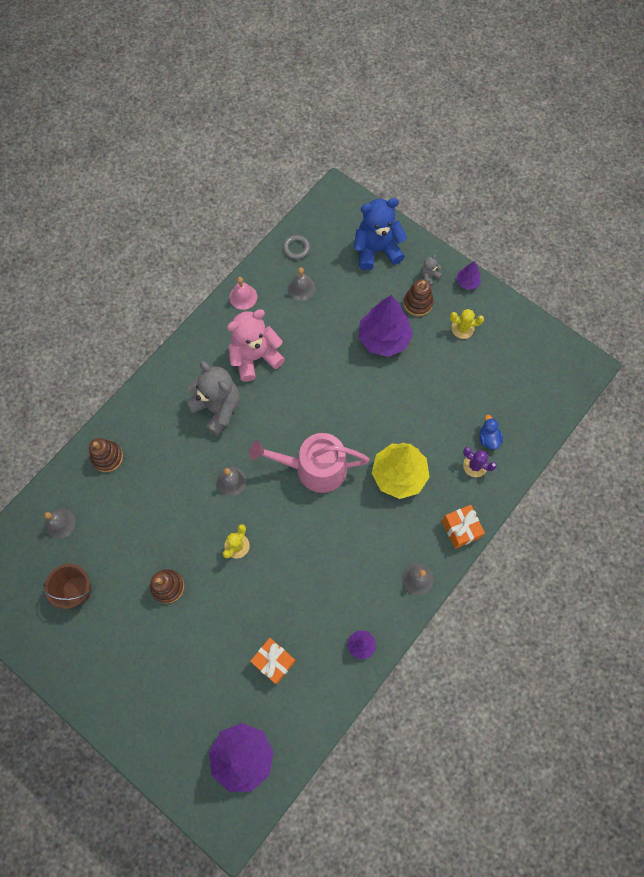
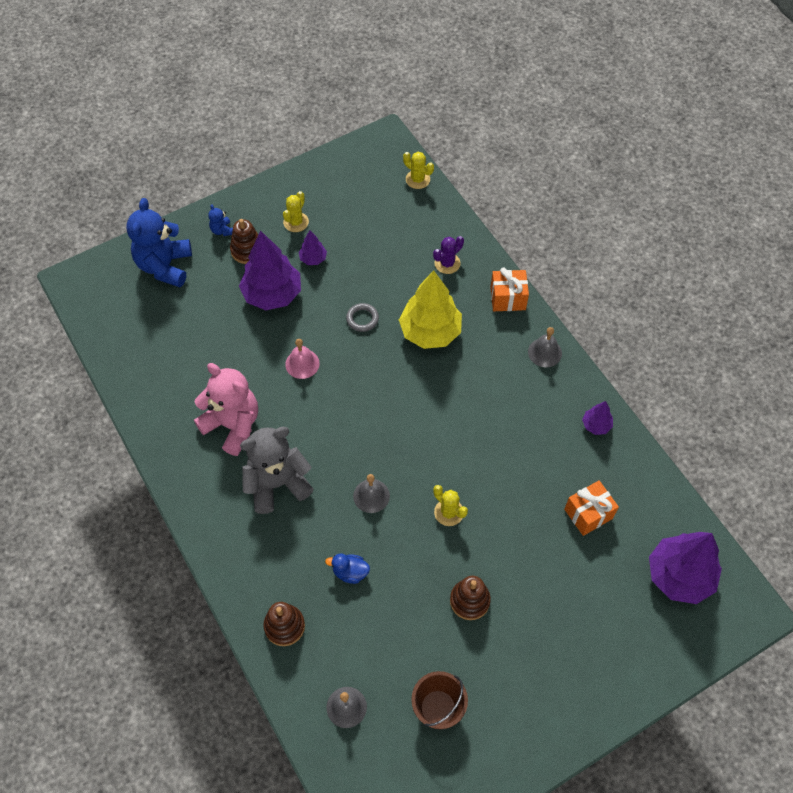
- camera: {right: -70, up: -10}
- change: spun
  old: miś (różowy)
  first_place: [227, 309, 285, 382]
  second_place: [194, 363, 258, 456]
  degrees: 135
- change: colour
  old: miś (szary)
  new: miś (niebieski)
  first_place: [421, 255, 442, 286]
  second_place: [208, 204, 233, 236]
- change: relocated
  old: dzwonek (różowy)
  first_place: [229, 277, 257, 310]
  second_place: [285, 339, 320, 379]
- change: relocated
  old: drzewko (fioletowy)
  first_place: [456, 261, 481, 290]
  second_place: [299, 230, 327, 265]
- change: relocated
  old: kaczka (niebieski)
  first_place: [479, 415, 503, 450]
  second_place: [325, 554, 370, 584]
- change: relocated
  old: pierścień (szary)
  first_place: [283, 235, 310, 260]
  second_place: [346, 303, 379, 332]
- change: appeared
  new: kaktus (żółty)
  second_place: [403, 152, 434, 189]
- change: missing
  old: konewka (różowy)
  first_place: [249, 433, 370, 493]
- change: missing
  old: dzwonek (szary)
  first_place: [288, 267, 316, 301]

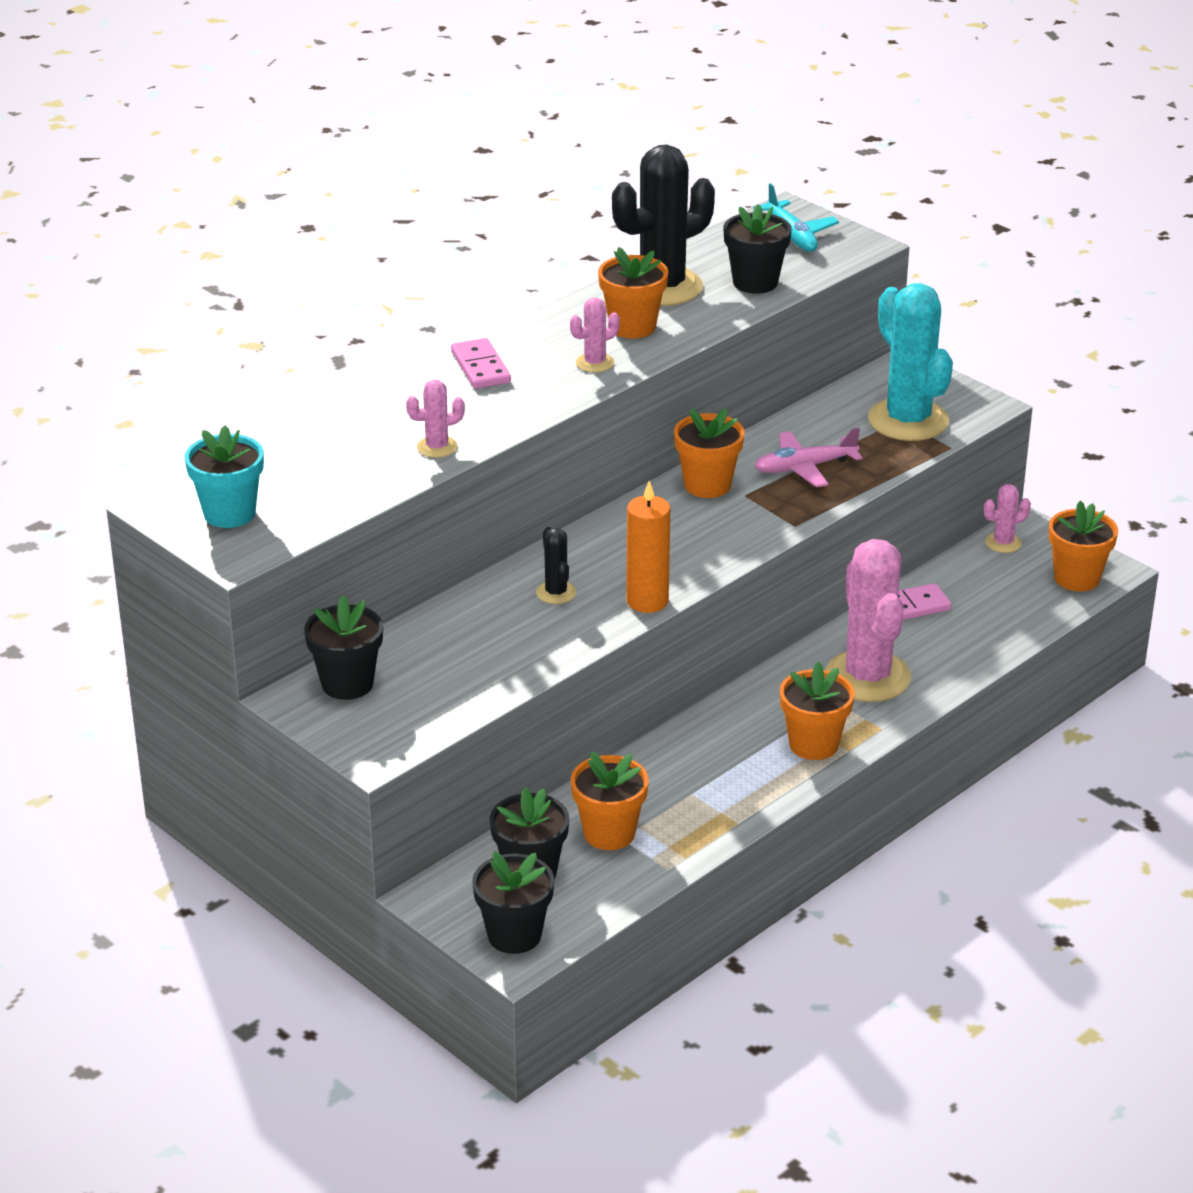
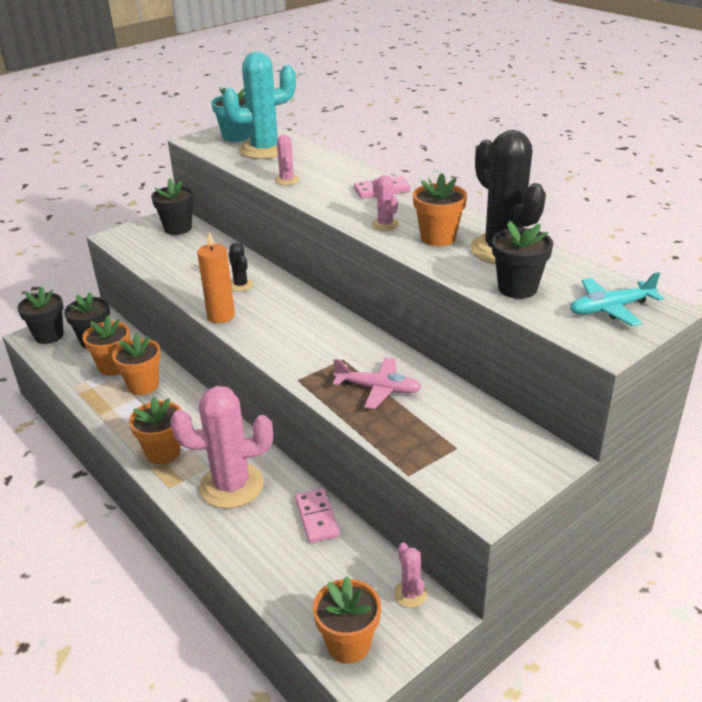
- camera: {right: 95, up: 0}
- change: relocated
  old: doniczka (pomarańczowy)
  first_place: [674, 408, 745, 498]
  second_place: [112, 333, 161, 395]
- change: relocated
  old: kaktus (turkusowy)
  first_place: [868, 283, 953, 441]
  second_place: [222, 52, 296, 159]
- change: spun
  old: kaktus (czarny)
  first_place: [536, 527, 576, 604]
  second_place: [229, 242, 253, 292]
  degrees: 75
- change: spun
  old: samolot (różowy)
  first_place: [755, 428, 862, 487]
  second_place: [333, 357, 422, 409]
  degrees: 120

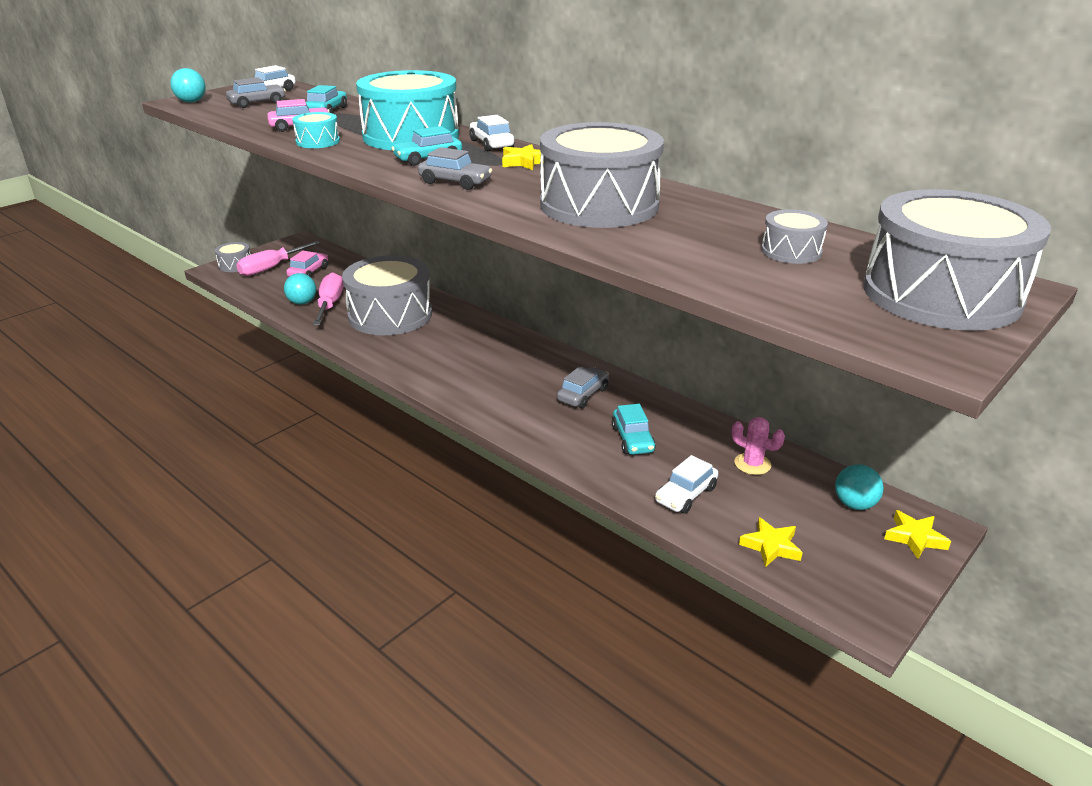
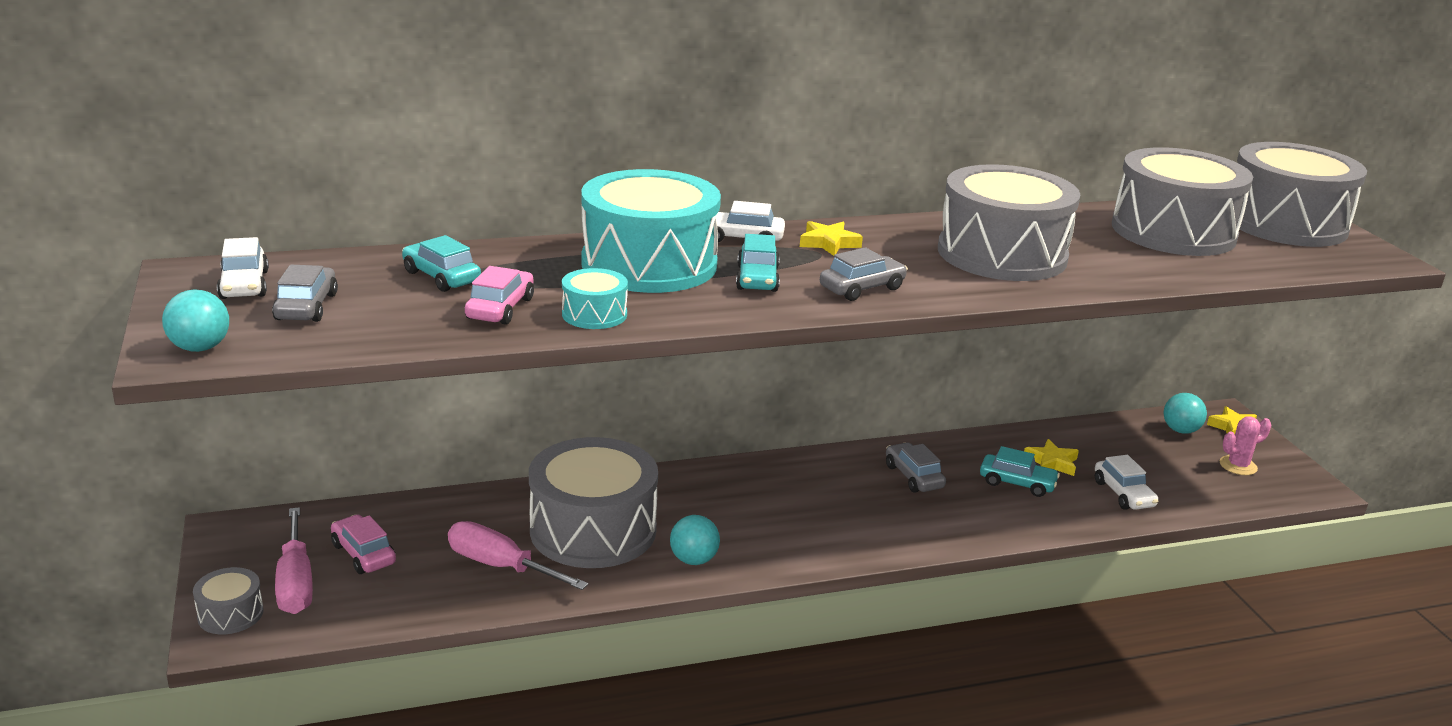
- camera: {right: -60, up: -5}
- change: relocated
  old: piłka (turkusowy)
  first_place: [284, 273, 316, 305]
  second_place: [670, 515, 720, 565]
- change: relocated
  old: gwiazda (żółty)
  first_place: [739, 517, 803, 567]
  second_place: [1024, 439, 1079, 476]
- change: size
  old: bęben (szary)
  first_place: [761, 209, 828, 264]
  second_place: [1112, 147, 1253, 256]
  factor: 2.27
- change: relocated
  old: kaktus (różowy)
  first_place: [732, 417, 785, 475]
  second_place: [1219, 416, 1271, 475]

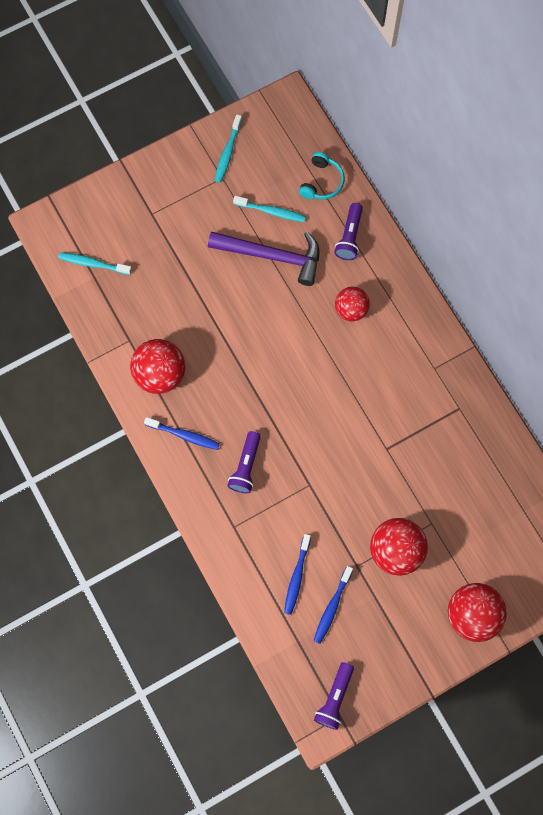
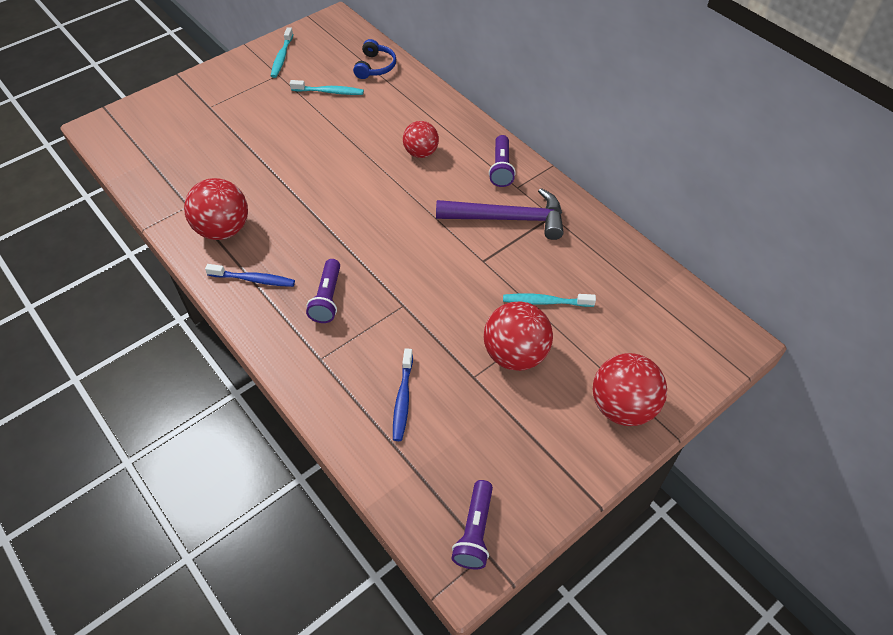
- camera: {right: -10, up: -20}
- change: colour
  old: słuchawki (turkusowy)
  new: słuchawki (niebieski)
  first_place: [299, 152, 345, 199]
  second_place: [353, 39, 396, 79]
- change: relocated
  old: młotek (fioletowy)
  first_place: [208, 231, 319, 286]
  second_place: [436, 188, 564, 240]
- change: relocated
  old: latarka (fioletowy)
  first_place: [334, 203, 363, 260]
  second_place: [489, 135, 516, 187]
- change: relocated
  old: szczoteczka do zębów (turkusowy)
  first_place: [58, 252, 132, 275]
  second_place: [503, 294, 596, 307]
- change: missing
  old: szczoteczka do zębów (niebieski)
  first_place: [314, 566, 353, 644]

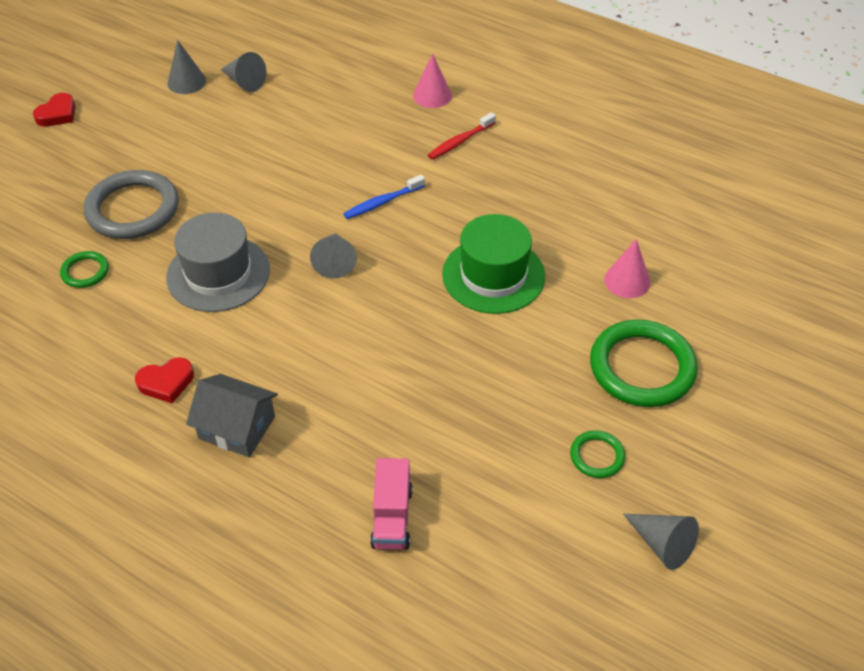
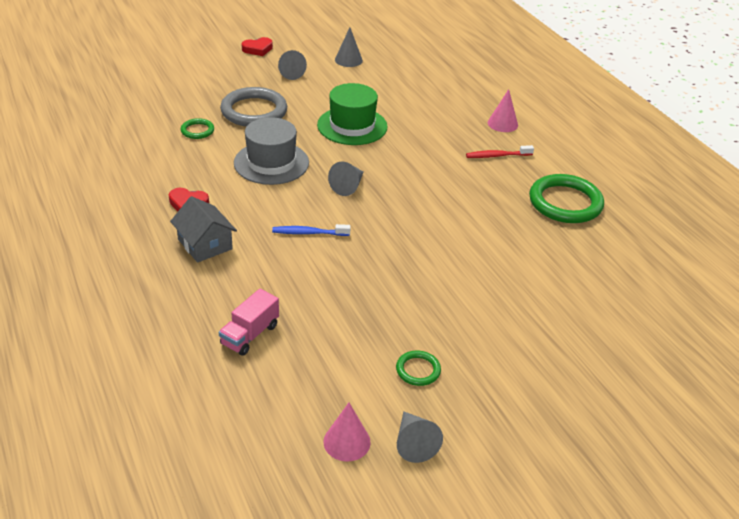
- camera: {right: 30, up: -10}
- change: relocated
  old: szczoteczka do zębów (niebieski)
  first_place: [343, 175, 425, 219]
  second_place: [272, 224, 351, 236]
- change: relocated
  old: stożek (szary)
  first_place: [221, 52, 267, 92]
  second_place: [278, 50, 307, 80]
- change: relocated
  old: kapelusz (zielony)
  first_place: [442, 214, 545, 314]
  second_place: [317, 83, 388, 145]
- change: relocated
  old: stożek (różowy)
  first_place: [604, 239, 650, 298]
  second_place: [323, 403, 371, 462]
- change: relocated
  old: pierścień (zielony)
  first_place: [590, 320, 698, 407]
  second_place: [529, 174, 604, 223]

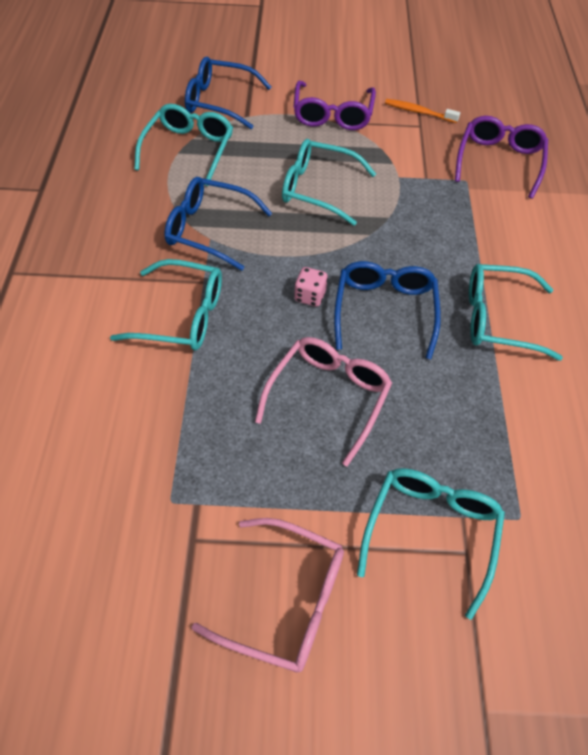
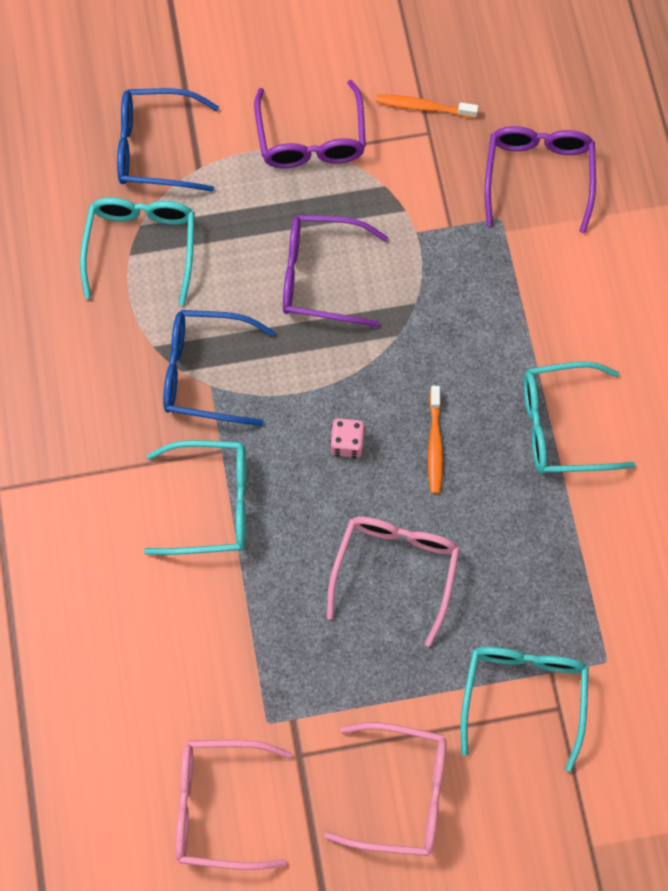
- camera: {right: -10, up: 15}
- change: appeared
  new: okulary (różowy)
  second_place: [175, 740, 292, 870]
- change: colour
  old: okulary (turkusowy)
  new: okulary (fioletowy)
  first_place: [282, 139, 376, 226]
  second_place: [283, 215, 388, 327]
- change: exchanged
  old: okulary (niebieski)
  new: szczoteczka do zębów (pomarańczowy)
  first_place: [334, 261, 441, 359]
  second_place: [428, 386, 443, 494]

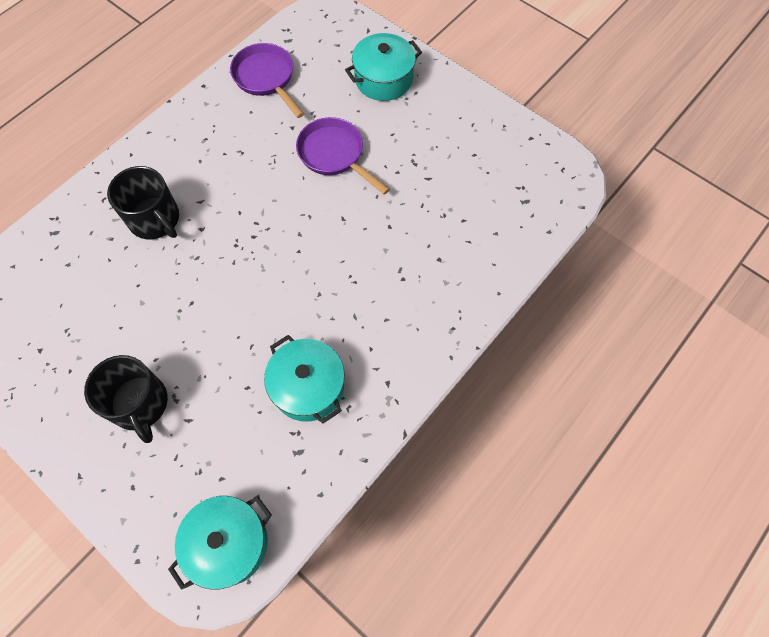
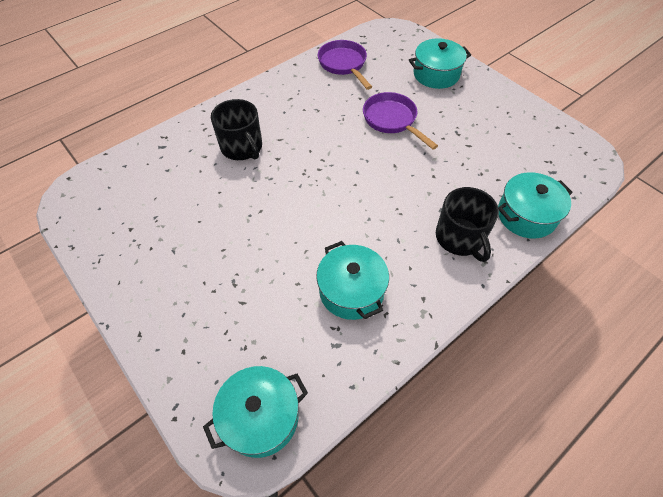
- camera: {right: 10, up: -10}
- change: relocated
  old: kubek (czarny)
  first_place: [84, 355, 168, 443]
  second_place: [436, 187, 499, 262]
- change: appeared
  new: garnek (turkusowy)
  second_place: [498, 172, 573, 239]

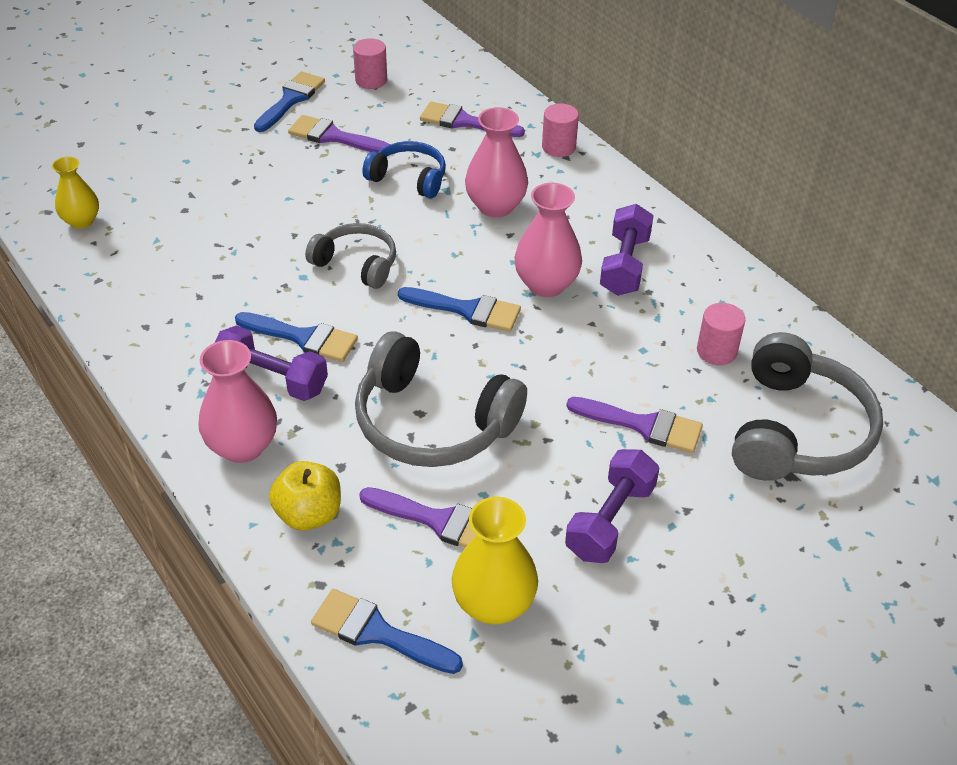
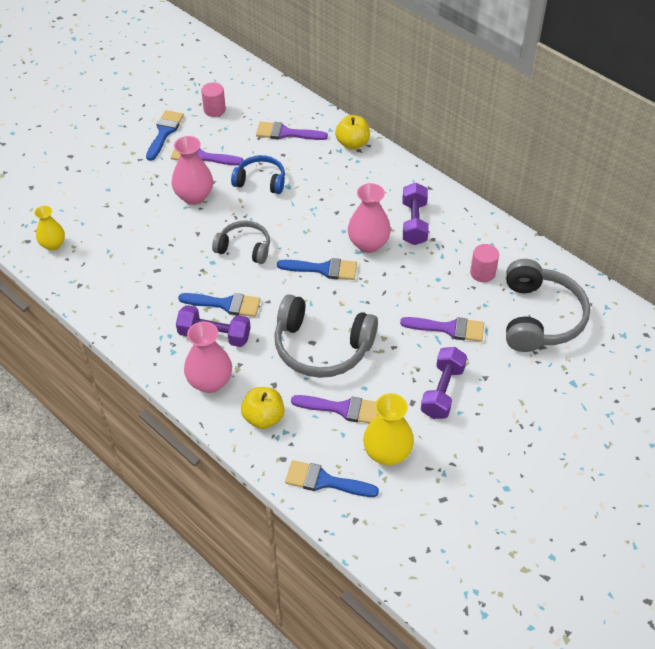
- camera: {right: -10, up: 5}
- change: relocated
  old: wazon (różowy)
  first_place: [465, 107, 528, 218]
  second_place: [171, 136, 213, 205]
- change: exchanged
  old: walec (różowy)
  new: jabłko (żółty)
  first_place: [542, 103, 579, 157]
  second_place: [335, 115, 370, 149]

